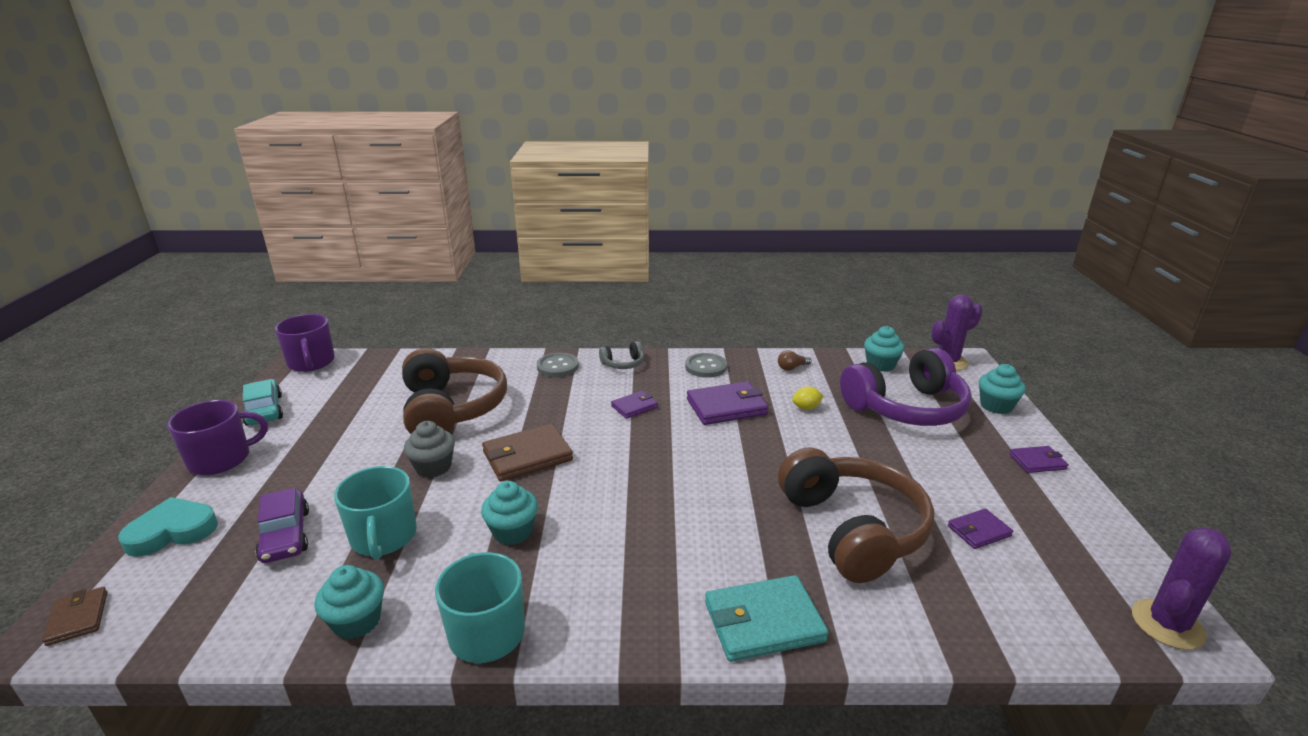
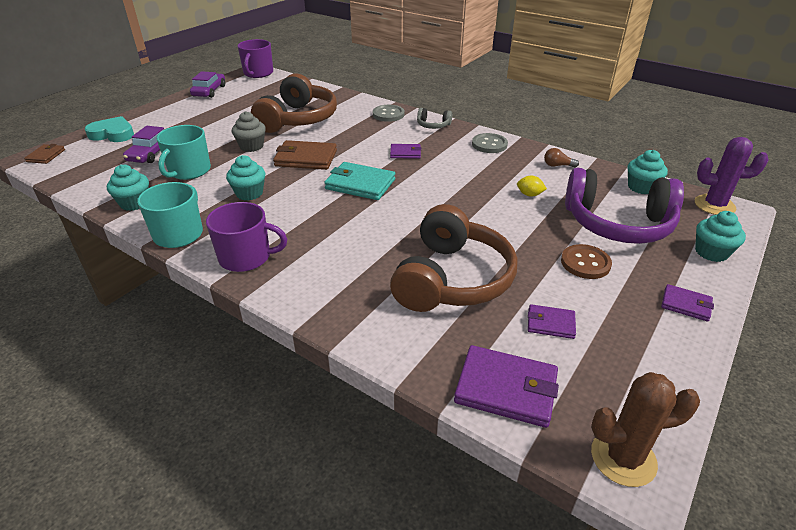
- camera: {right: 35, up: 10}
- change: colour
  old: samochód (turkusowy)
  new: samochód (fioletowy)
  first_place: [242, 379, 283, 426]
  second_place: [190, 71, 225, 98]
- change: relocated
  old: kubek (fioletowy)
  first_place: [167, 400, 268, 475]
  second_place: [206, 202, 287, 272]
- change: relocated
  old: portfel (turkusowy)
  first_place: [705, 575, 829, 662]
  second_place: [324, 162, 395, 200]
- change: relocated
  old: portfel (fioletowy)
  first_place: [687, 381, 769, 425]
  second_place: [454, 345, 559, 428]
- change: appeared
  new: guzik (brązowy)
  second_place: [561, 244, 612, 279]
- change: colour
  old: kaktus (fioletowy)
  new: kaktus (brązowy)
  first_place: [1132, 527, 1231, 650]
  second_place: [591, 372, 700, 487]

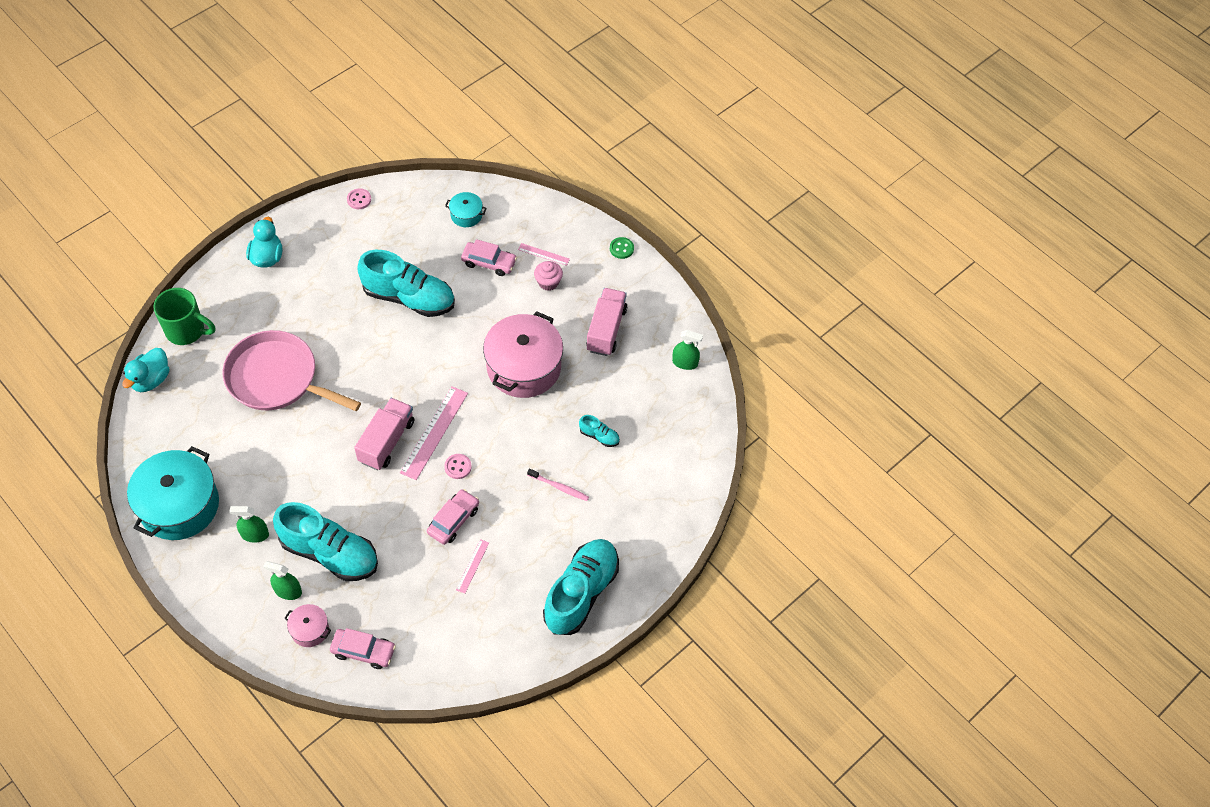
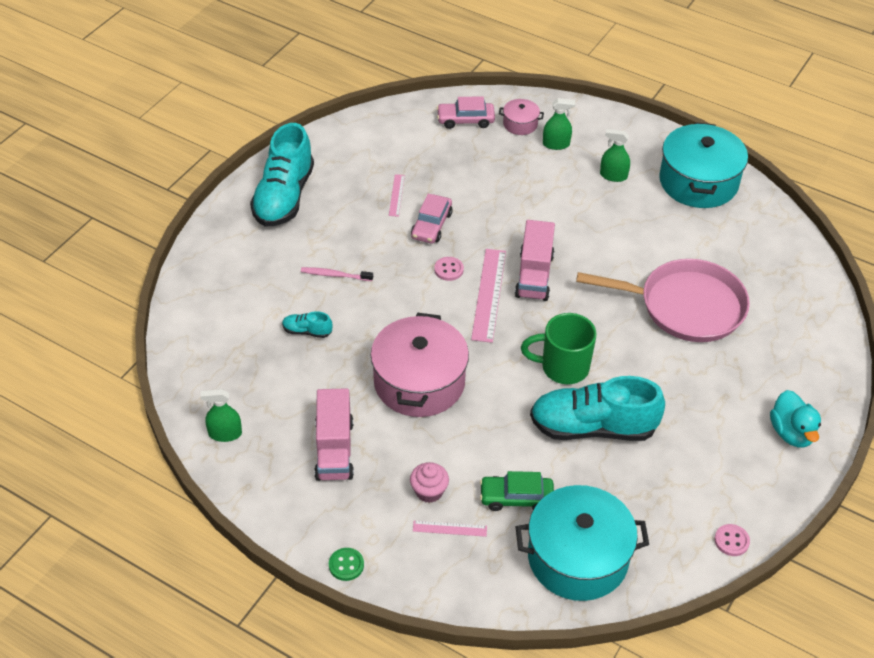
- camera: {right: 165, up: -10}
- change: colour
  old: samochód (różowy)
  new: samochód (zielony)
  first_place: [461, 239, 517, 276]
  second_place: [480, 471, 554, 511]
- change: size
  old: garnek (turkusowy)
  first_place: [445, 192, 487, 227]
  second_place: [516, 485, 649, 601]
  factor: 2.2
- change: relocated
  old: kubek (zielony)
  first_place: [153, 288, 215, 345]
  second_place: [521, 313, 597, 384]
- change: spun
  old: spryskiwacz (zielony)
  first_place: [229, 506, 269, 543]
  second_place: [600, 129, 630, 182]
  degrees: -150
- change: missing
  old: kaczka (turkusowy)
  first_place: [122, 348, 169, 392]
- change: missing
  old: but (turkusowy)
  first_place: [273, 502, 378, 581]

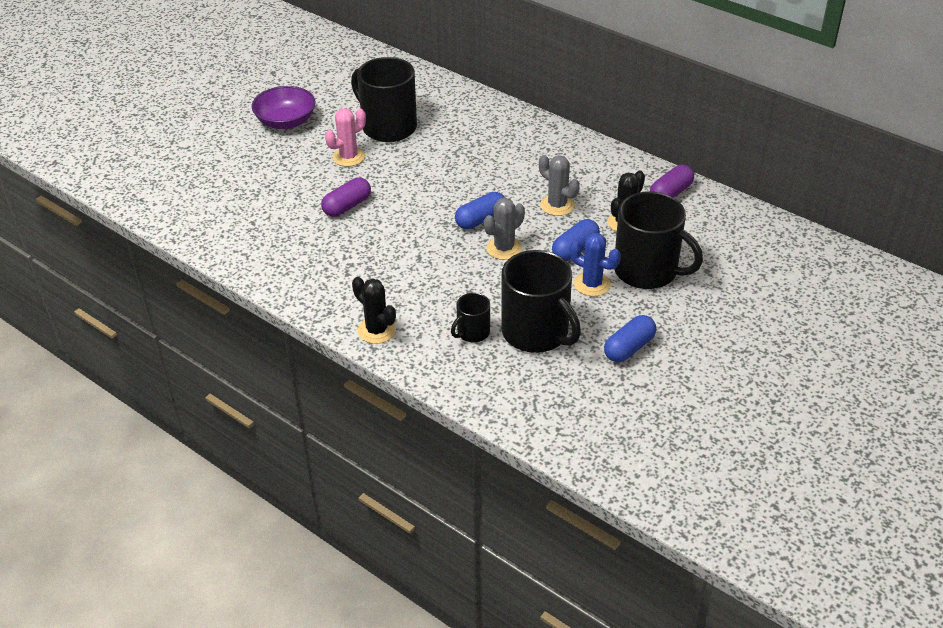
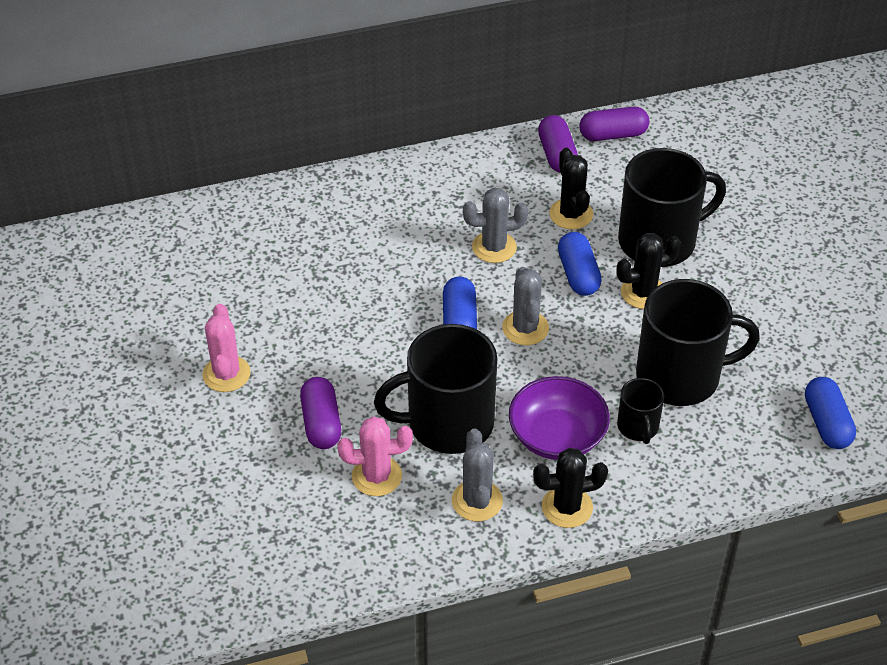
- camera: {right: -55, up: 5}
- change: appeared
  new: kaktus (różowy)
  second_place: [338, 416, 413, 496]
- change: relocated
  old: kubek (czarny)
  first_place: [351, 57, 417, 142]
  second_place: [374, 324, 497, 454]
- change: appeared
  new: kaktus (szary)
  second_place: [452, 429, 503, 521]
- change: relocated
  old: miska (fioletowy)
  first_place: [252, 86, 316, 129]
  second_place: [509, 376, 610, 460]
- change: appeared
  new: kapsułka (fioletowy)
  second_place: [579, 107, 649, 141]
- change: colour
  old: kaktus (niebieski)
  new: kaktus (czarny)
  first_place: [570, 233, 621, 296]
  second_place: [616, 233, 681, 309]
- change: relocated
  old: kapsułka (niebieski)
  first_place: [604, 315, 656, 362]
  second_place: [805, 377, 856, 449]

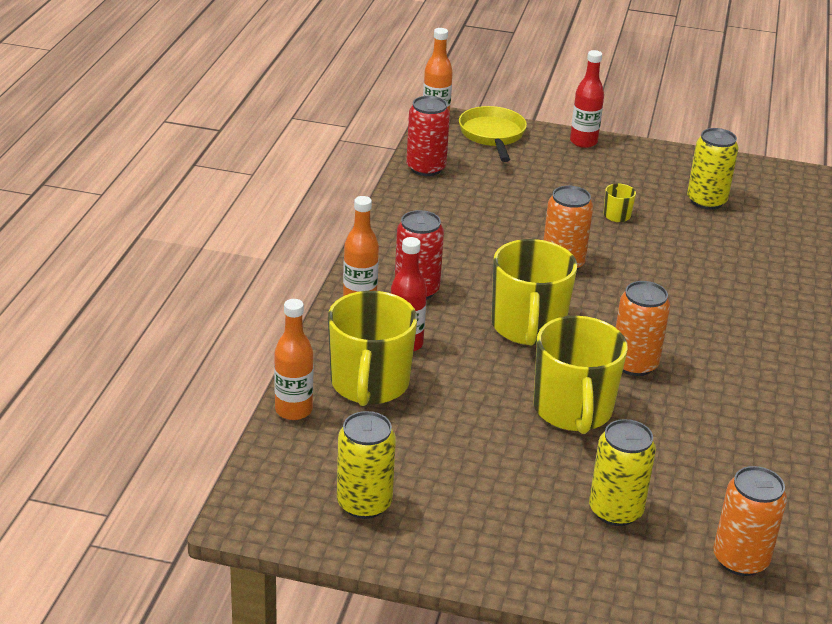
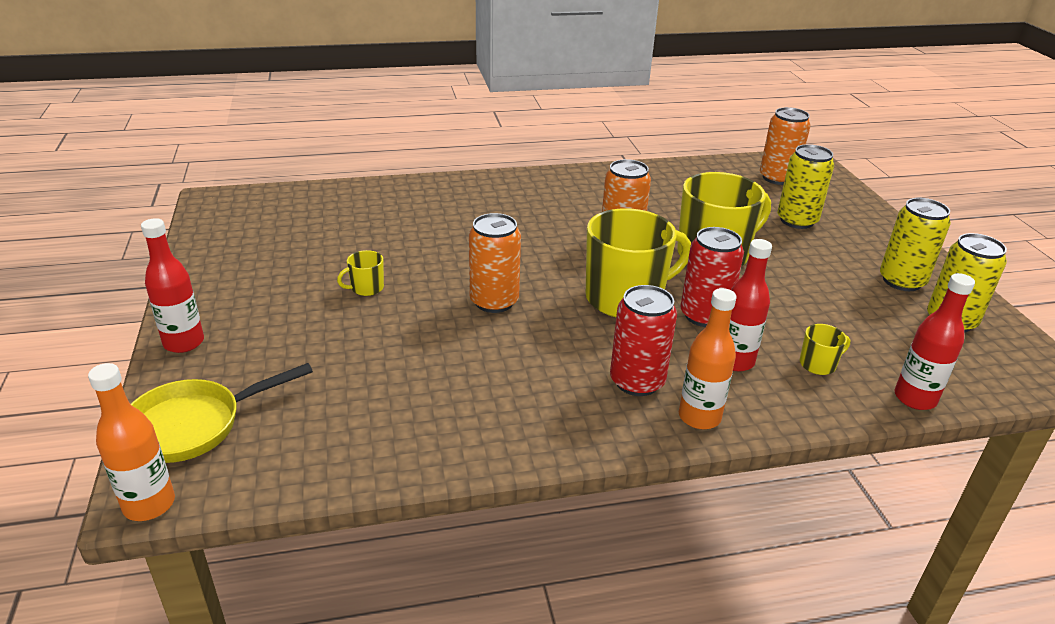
- camera: {right: -115, up: 0}
- change: relocated
  old: puszka (czerwony)
  first_place: [406, 96, 450, 176]
  second_place: [680, 227, 744, 327]
- change: size
  old: kubek (żółty)
  first_place: [328, 291, 417, 406]
  second_place: [800, 324, 850, 375]
  factor: 0.42
- change: relocated
  old: puszka (żółty)
  first_place: [687, 128, 739, 210]
  second_place: [880, 198, 951, 291]
- change: colour
  old: butelka (pomarańczowy)
  new: butelka (czerwony)
  first_place: [274, 299, 313, 420]
  second_place: [894, 273, 975, 410]

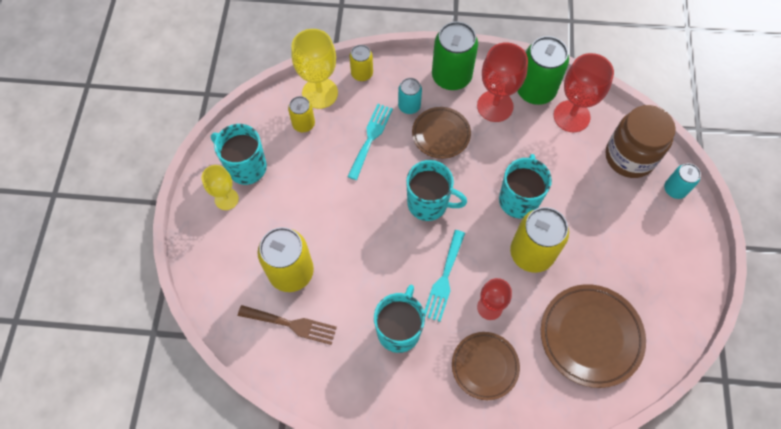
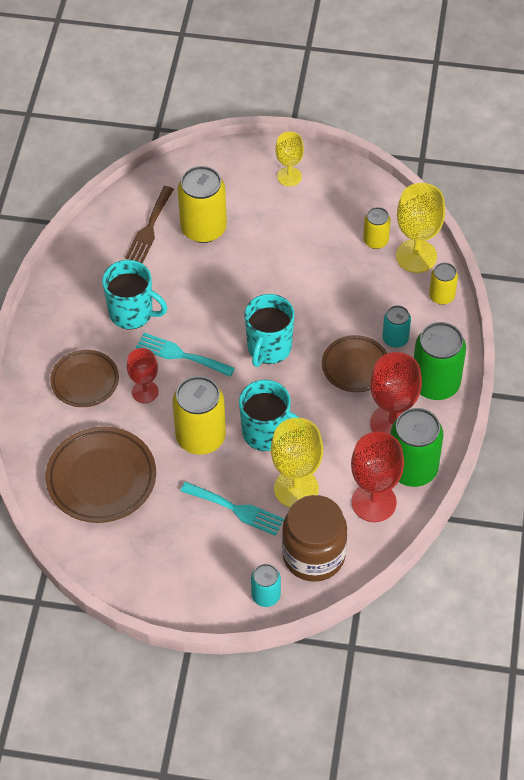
- camera: {right: 95, up: -10}
- change: relocated
  old: widelec (turkusowy)
  first_place: [347, 104, 393, 180]
  second_place: [180, 482, 284, 536]
- change: appeared
  new: kielich (żółty)
  second_place: [271, 418, 323, 508]
- change: missing
  old: kubek (turkusowy)
  first_place: [211, 124, 267, 185]

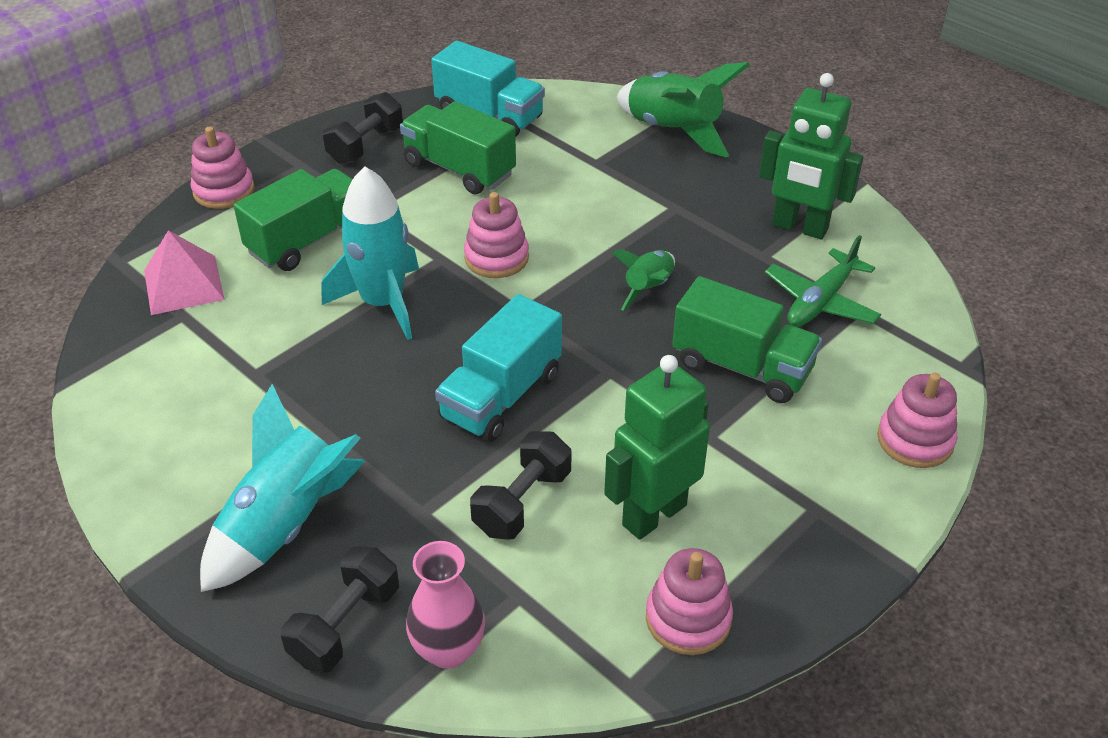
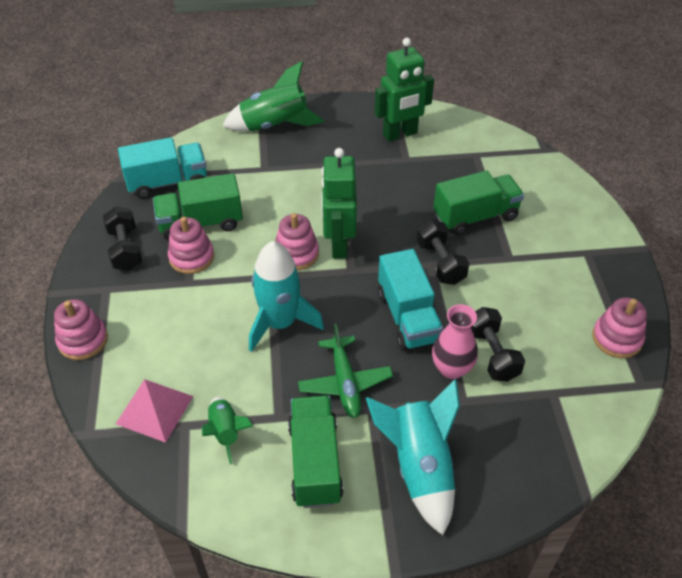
- camera: {right: -50, up: 5}
- change: relocated
  old: zabawka nakładanka (różowy)
  first_place: [877, 373, 957, 468]
  second_place: [168, 217, 214, 274]
- change: relocated
  old: rakieta (zielony)
  first_place: [612, 249, 675, 311]
  second_place: [202, 397, 253, 464]
- change: relocated
  old: ciężarówka (zielony)
  first_place: [234, 169, 353, 271]
  second_place: [288, 396, 343, 508]
- change: relocated
  old: samolot (zielony)
  first_place: [765, 235, 881, 327]
  second_place: [298, 324, 393, 418]
- change: relocated
  old: robot (zielony)
  first_place: [604, 355, 710, 540]
  second_place: [321, 148, 357, 259]
- change: relocated
  old: hantel (czarny)
  first_place: [281, 546, 399, 673]
  second_place: [417, 220, 469, 285]
- change: relocated
  old: wazon (różowy)
  first_place: [406, 541, 485, 669]
  second_place: [432, 304, 478, 379]

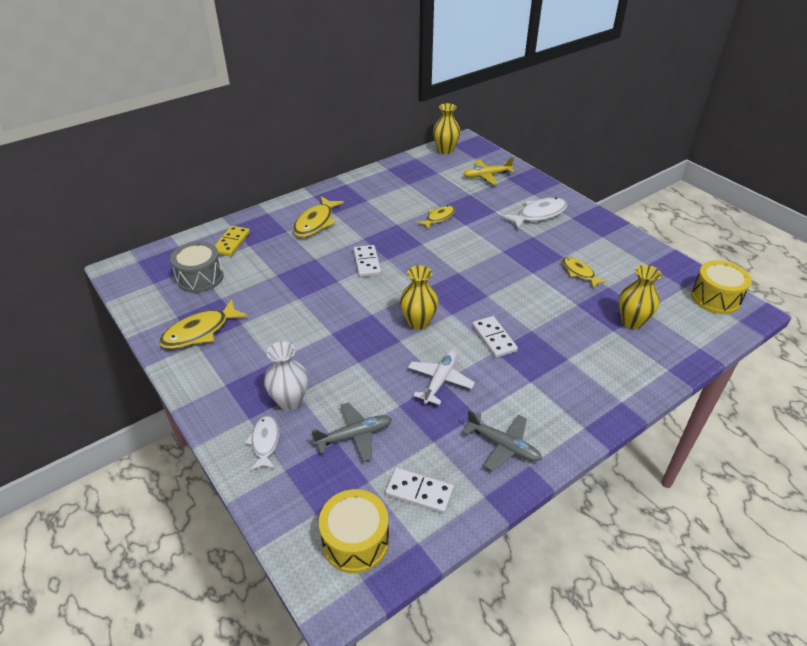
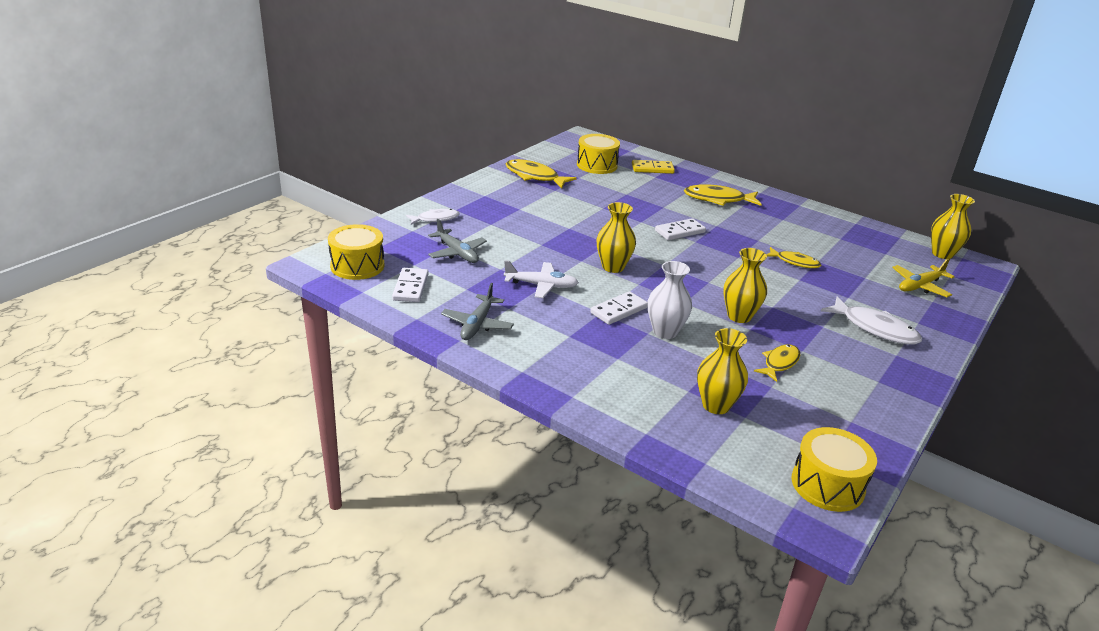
- camera: {right: 70, up: -10}
- change: colour
  old: bęben (szary)
  new: bęben (żółty)
  first_place: [170, 241, 224, 293]
  second_place: [577, 134, 620, 174]
- change: relocated
  old: wazon (biały)
  first_place: [264, 341, 308, 411]
  second_place: [648, 261, 692, 339]
- change: appeared
  new: wazon (żółty)
  second_place: [723, 248, 767, 323]
- change: spun
  old: samolot (żółty)
  first_place: [463, 157, 514, 184]
  second_place: [892, 258, 955, 297]
  degrees: -90

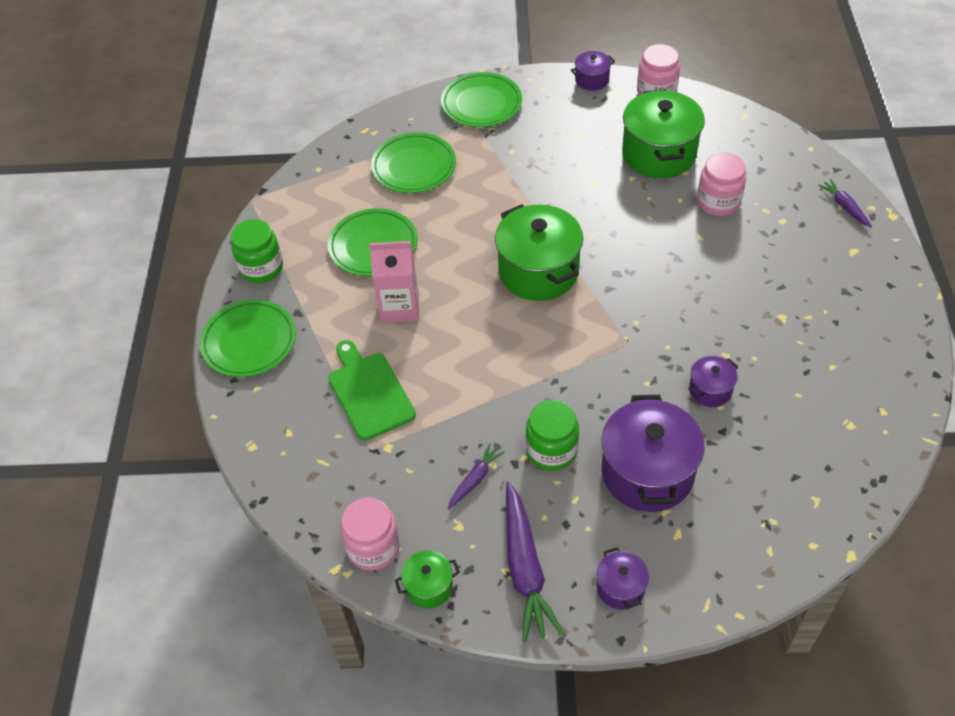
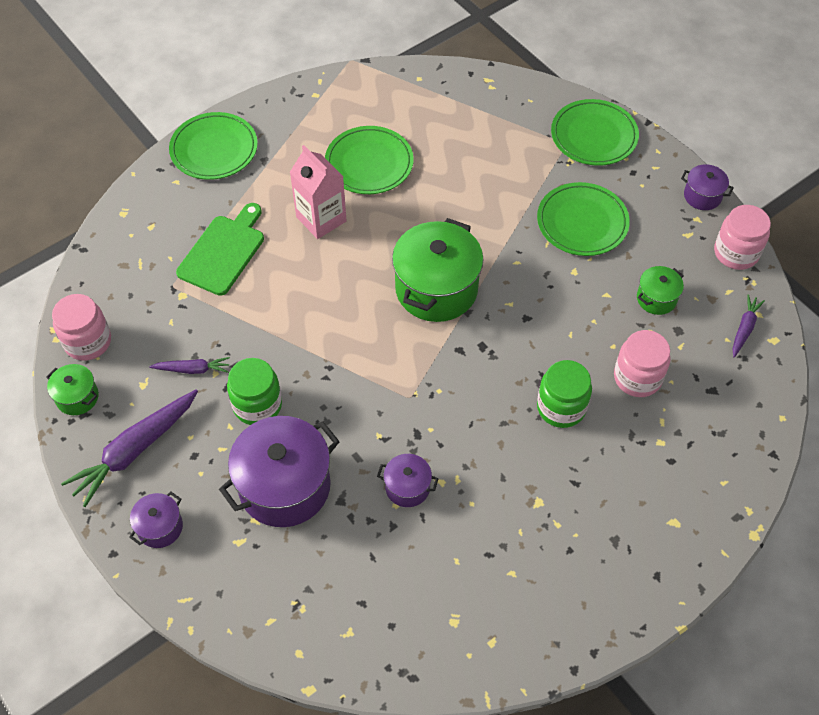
- camera: {right: 50, up: 5}
- change: relocated
  old: talerz (zielony)
  first_place: [371, 132, 456, 193]
  second_place: [537, 182, 630, 256]
- change: relocated
  old: słoik (zielony)
  first_place: [231, 219, 283, 283]
  second_place: [537, 360, 592, 428]
- change: size
  old: garnek (zielony)
  first_place: [622, 89, 705, 178]
  second_place: [637, 266, 684, 315]
  factor: 0.49
- change: relocated
  old: marchewka (fioletowy)
  first_place: [818, 179, 872, 227]
  second_place: [733, 294, 765, 358]

